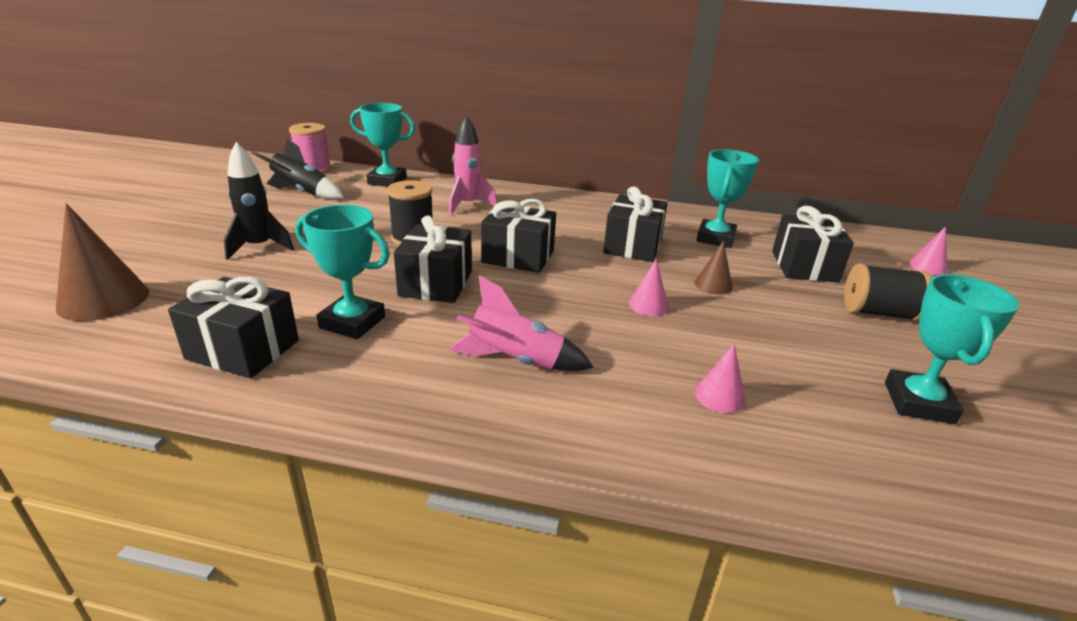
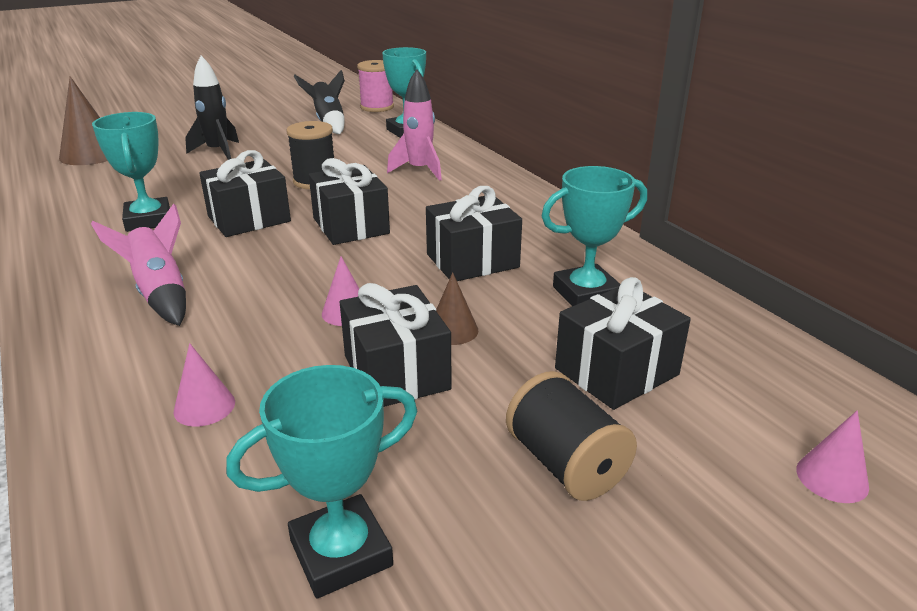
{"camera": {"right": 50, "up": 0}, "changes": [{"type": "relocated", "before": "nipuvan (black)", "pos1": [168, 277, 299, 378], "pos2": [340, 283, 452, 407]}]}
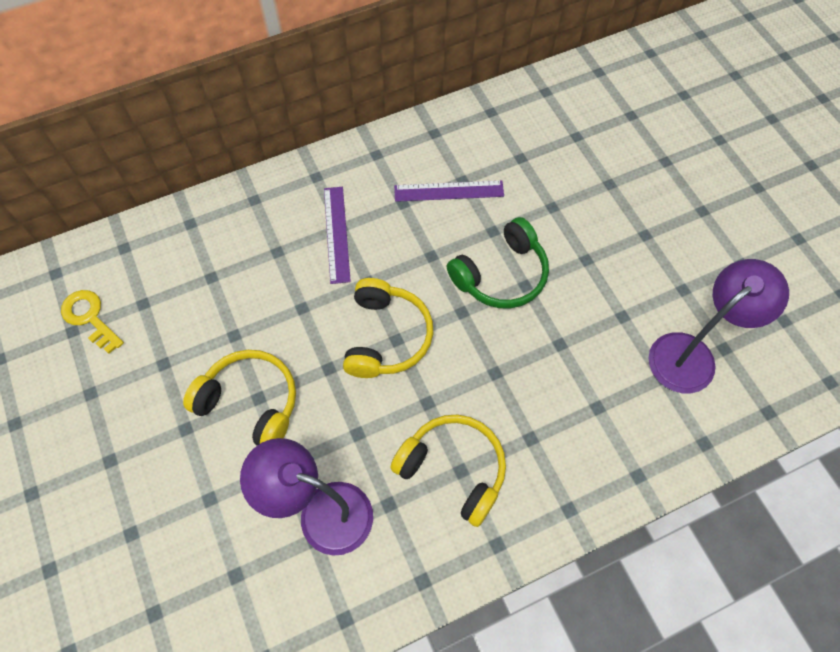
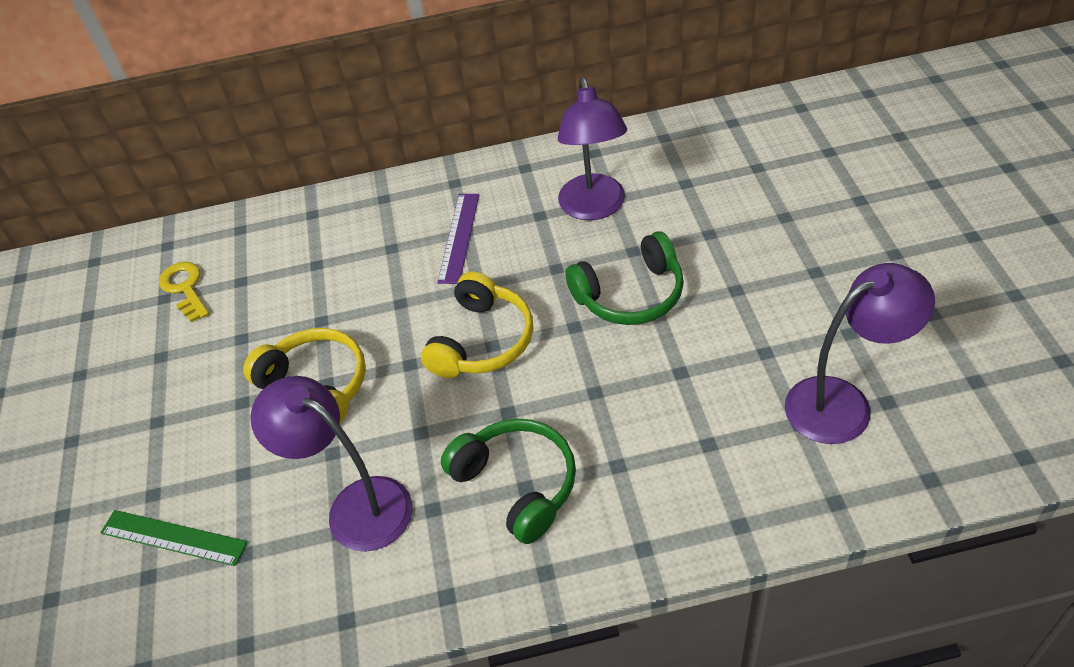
{"camera": {"right": 20, "up": -15}, "changes": [{"type": "appeared", "after": "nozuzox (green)", "pos2": [100, 510, 248, 566]}, {"type": "colour", "before": "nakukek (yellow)", "after": "nakukek (green)", "pos1": [390, 415, 506, 527], "pos2": [441, 419, 576, 544]}, {"type": "exchanged", "before": "nozuzox (purple)", "after": "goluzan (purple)", "pos1": [394, 181, 504, 202], "pos2": [558, 77, 627, 220]}]}
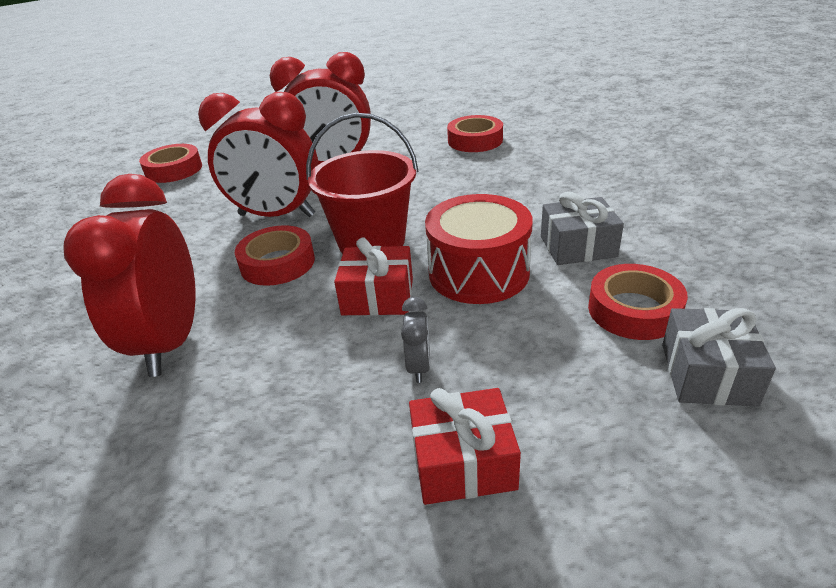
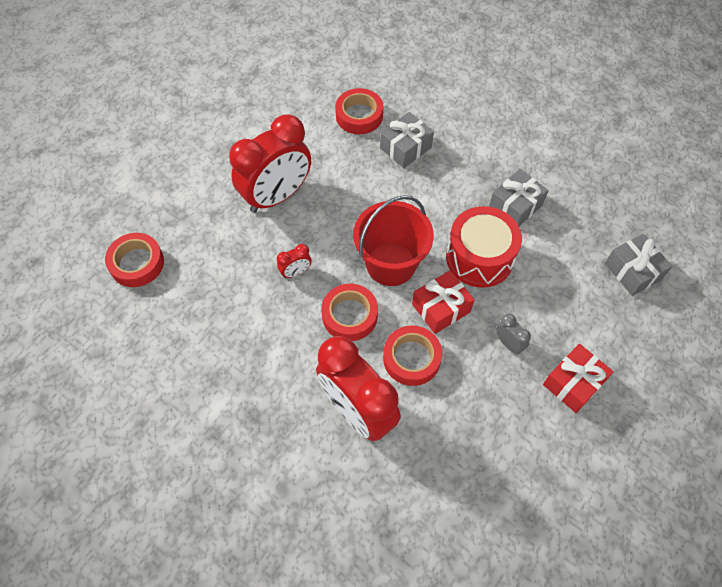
{"camera": {"right": -40, "up": 25}, "changes": [{"type": "size", "before": "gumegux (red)", "pos1": [198, 92, 318, 217], "pos2": [277, 244, 312, 278], "scale": 0.41}, {"type": "appeared", "after": "nipuvan (grey)", "pos2": [380, 112, 434, 168]}, {"type": "relocated", "before": "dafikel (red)", "pos1": [588, 264, 688, 340], "pos2": [383, 326, 442, 386]}]}
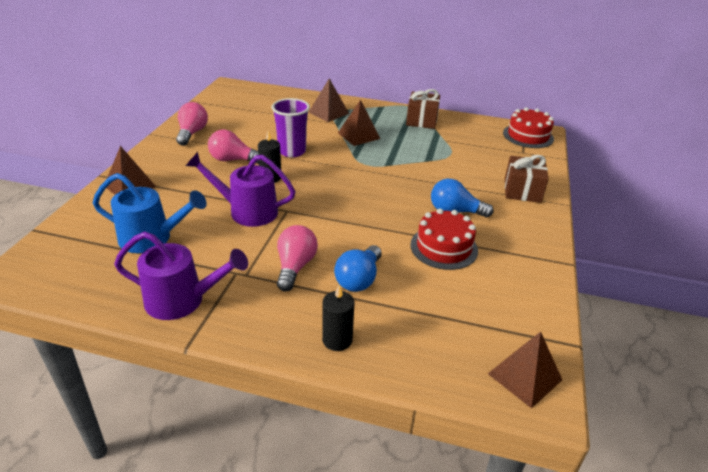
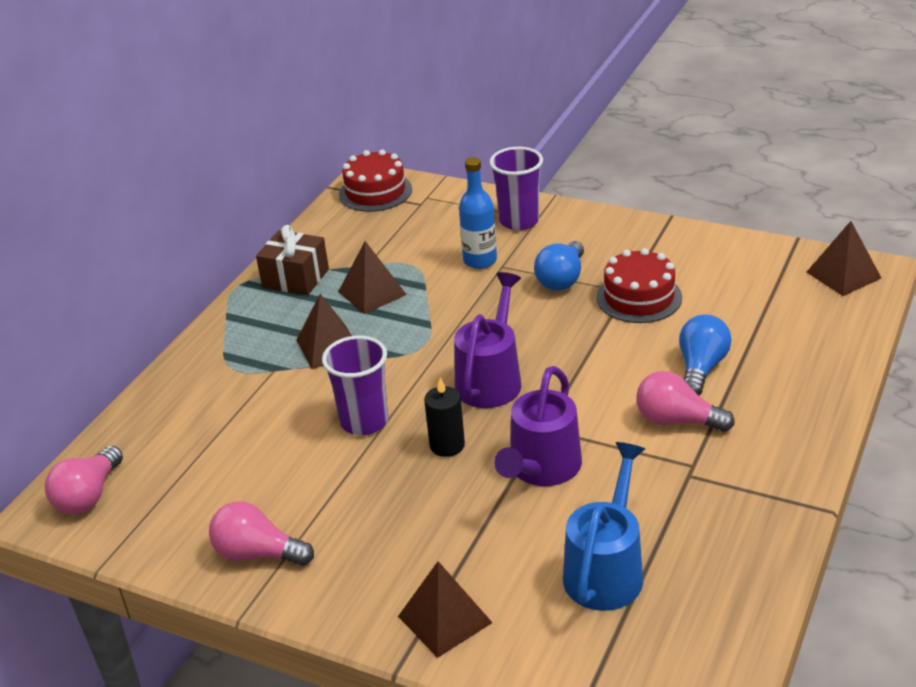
{"camera": {"right": -75, "up": 0}, "changes": [{"type": "relocated", "before": "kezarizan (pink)", "pos1": [208, 130, 259, 164], "pos2": [45, 446, 123, 514]}, {"type": "relocated", "before": "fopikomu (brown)", "pos1": [309, 78, 349, 122], "pos2": [338, 241, 407, 314]}, {"type": "relocated", "before": "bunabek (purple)", "pos1": [114, 232, 248, 320], "pos2": [454, 272, 522, 408]}, {"type": "appeared", "after": "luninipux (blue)", "pos2": [459, 157, 497, 269]}, {"type": "exchanged", "before": "nipuvan (brown)", "after": "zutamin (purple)", "pos1": [505, 155, 549, 203], "pos2": [490, 147, 543, 230]}, {"type": "spun", "before": "kezarizan (blue)", "pos1": [334, 245, 382, 292], "pos2": [679, 314, 732, 395], "turn": -105}, {"type": "missing", "before": "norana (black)", "pos1": [322, 285, 354, 351]}]}
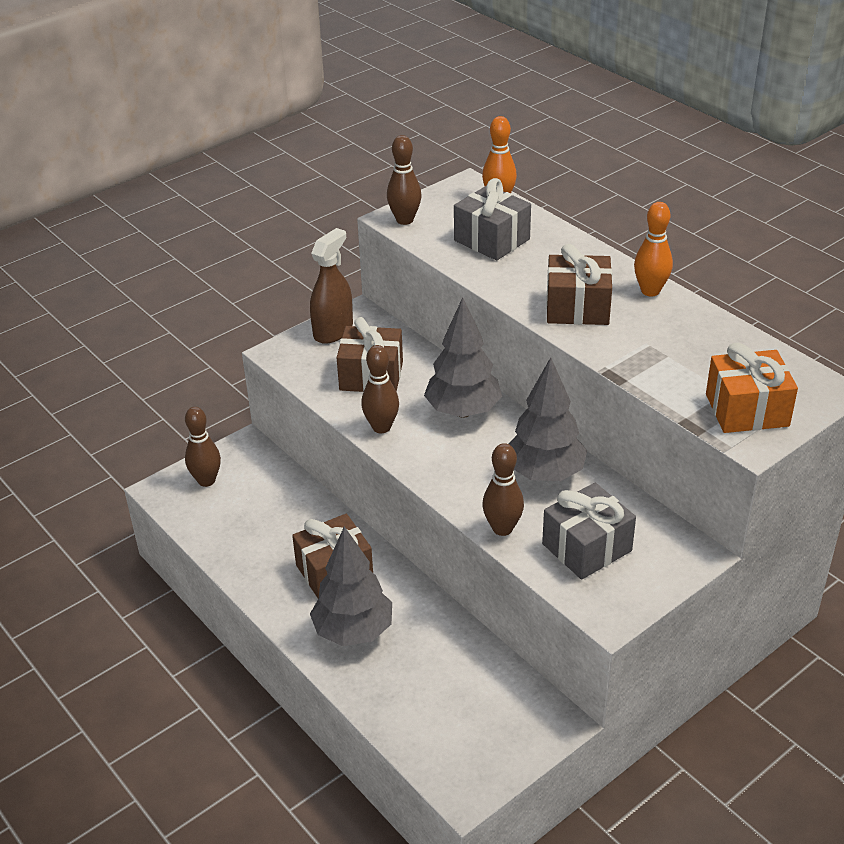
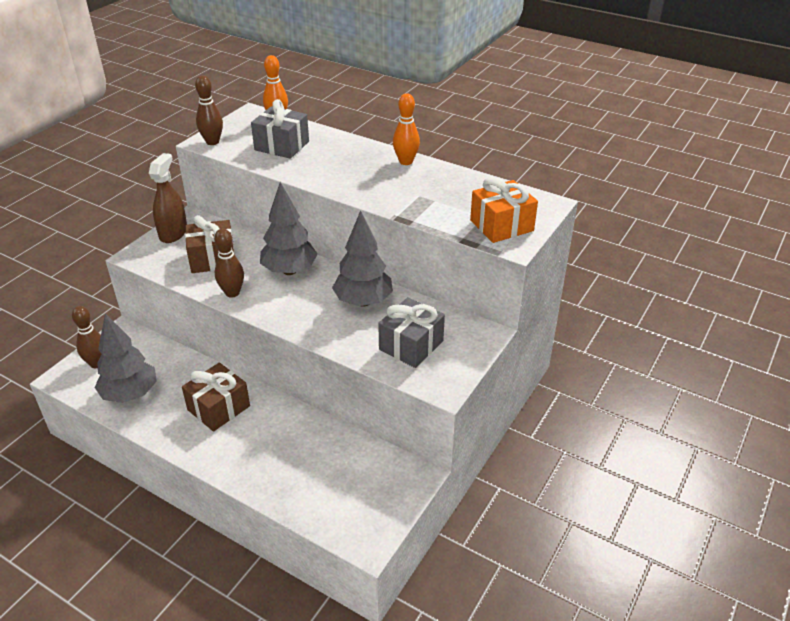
{"camera": {"right": -20, "up": 0}, "changes": [{"type": "relocated", "before": "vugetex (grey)", "pos1": [310, 526, 392, 646], "pos2": [95, 313, 157, 403]}, {"type": "missing", "before": "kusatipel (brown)", "pos1": [482, 443, 524, 536]}, {"type": "missing", "before": "nipuvan (brown)", "pos1": [546, 244, 612, 325]}]}
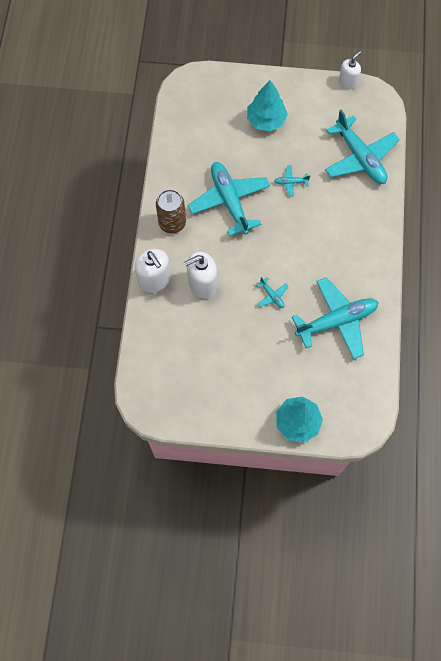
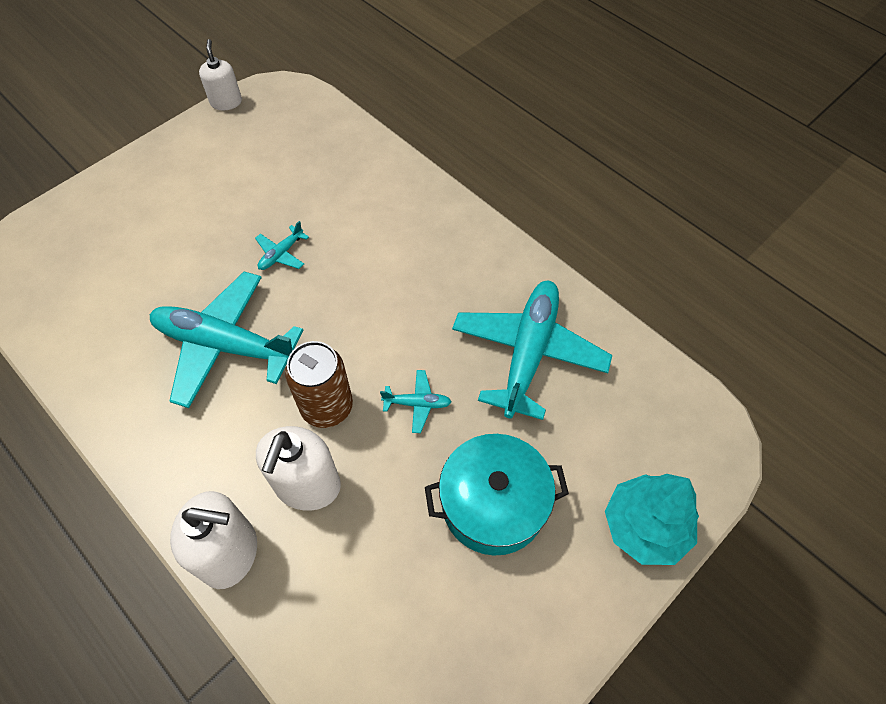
{"camera": {"right": -50, "up": -10}, "changes": [{"type": "relocated", "before": "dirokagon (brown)", "pos1": [156, 189, 186, 234], "pos2": [285, 341, 353, 428]}, {"type": "appeared", "after": "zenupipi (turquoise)", "pos2": [425, 434, 569, 556]}, {"type": "missing", "before": "vugetex (turquoise)", "pos1": [247, 80, 288, 131]}, {"type": "missing", "before": "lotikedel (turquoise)", "pos1": [325, 110, 400, 184]}]}
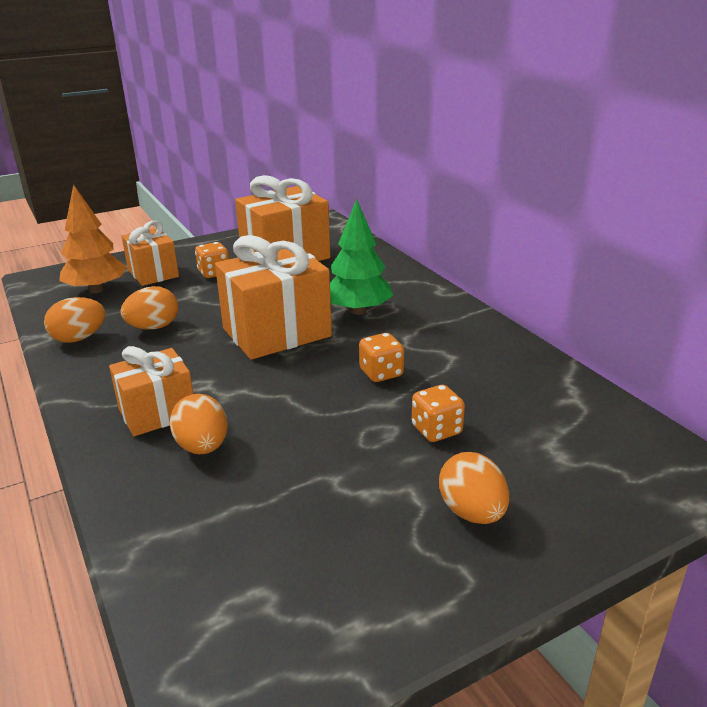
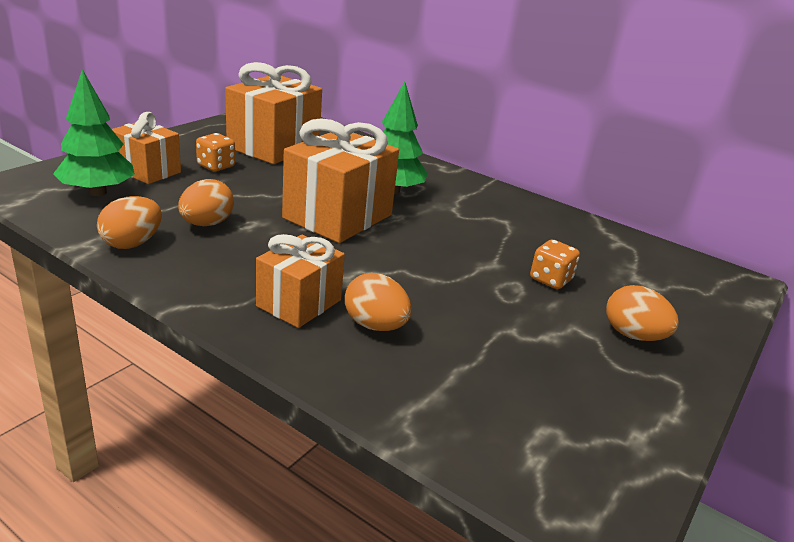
{"camera": {"right": -30, "up": 0}, "changes": [{"type": "colour", "before": "vugetex (orange)", "after": "vugetex (green)", "pos1": [59, 184, 128, 293], "pos2": [53, 69, 135, 196]}, {"type": "missing", "before": "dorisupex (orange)", "pos1": [359, 333, 404, 382]}]}
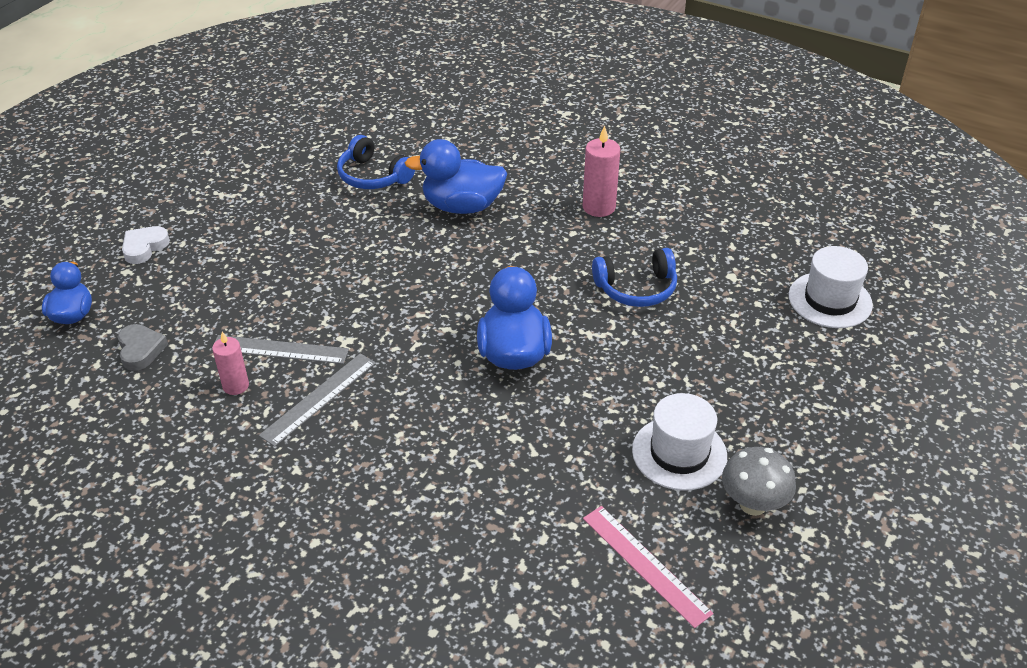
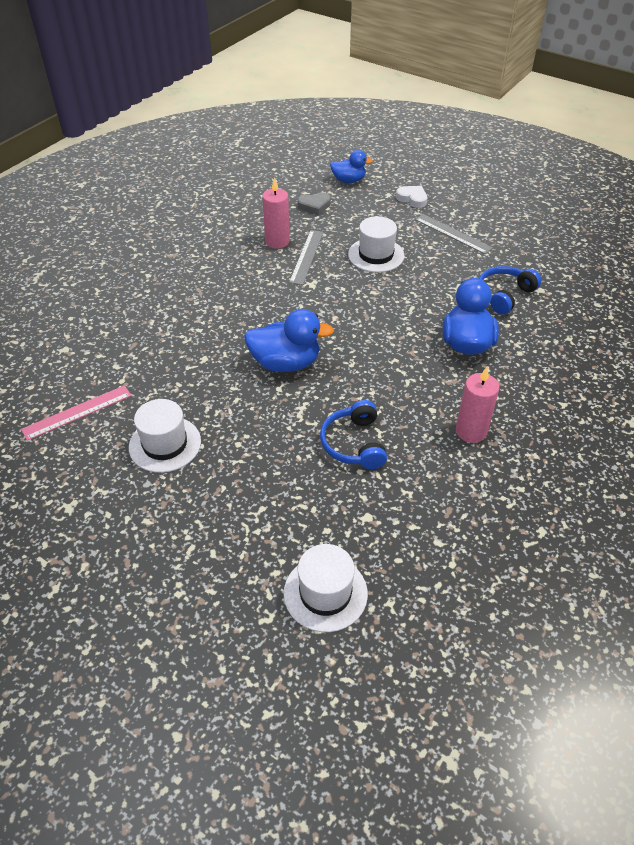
{"camera": {"right": 95, "up": 5}, "changes": [{"type": "size", "before": "norana (pink)", "pos1": [212, 332, 249, 395], "pos2": [262, 177, 290, 248], "scale": 1.52}, {"type": "appeared", "after": "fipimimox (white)", "pos2": [348, 216, 404, 272]}, {"type": "relocated", "before": "nozuzox (grey)", "pos1": [259, 353, 376, 447], "pos2": [415, 214, 493, 254]}, {"type": "missing", "before": "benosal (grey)", "pos1": [722, 447, 796, 516]}]}
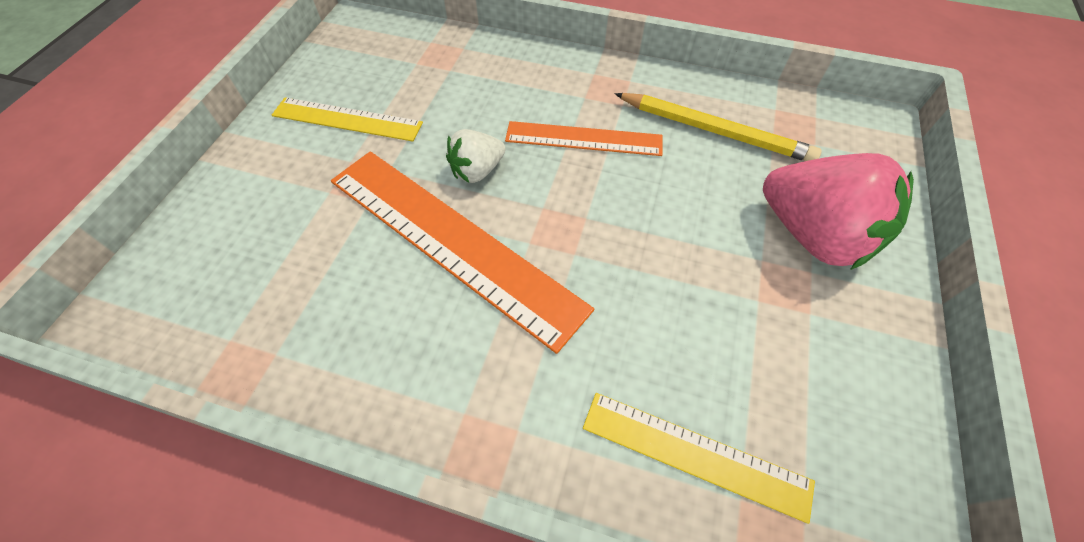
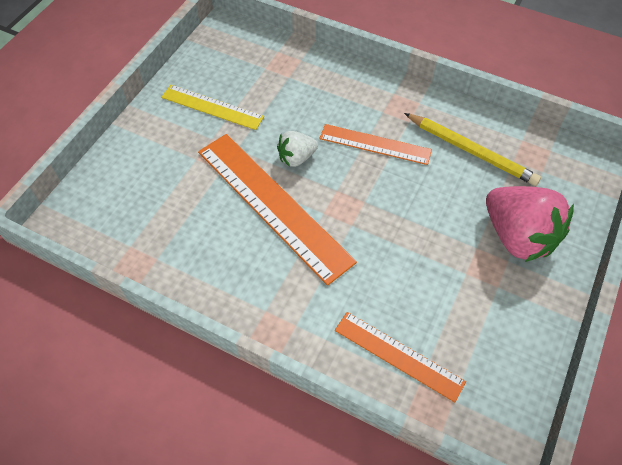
{"camera": {"right": 10, "up": 0}, "changes": [{"type": "colour", "before": "nozuzox (yellow)", "after": "nozuzox (orange)", "pos1": [583, 393, 815, 524], "pos2": [335, 312, 466, 402]}]}
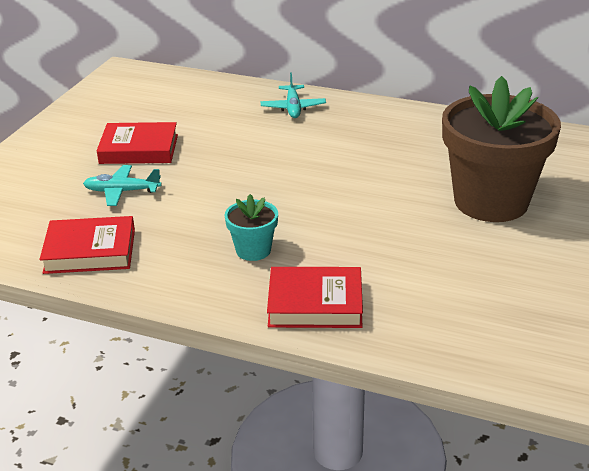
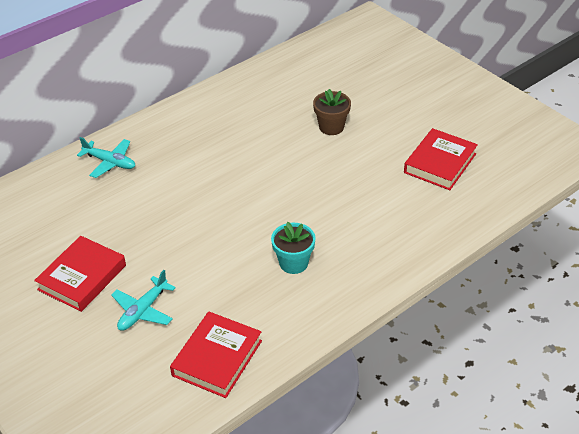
{"camera": {"right": -60, "up": 10}, "changes": [{"type": "size", "before": "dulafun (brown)", "pos1": [442, 76, 561, 222], "pos2": [313, 89, 351, 135], "scale": 0.45}, {"type": "relocated", "before": "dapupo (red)", "pos1": [267, 267, 363, 328], "pos2": [404, 128, 478, 190]}]}
